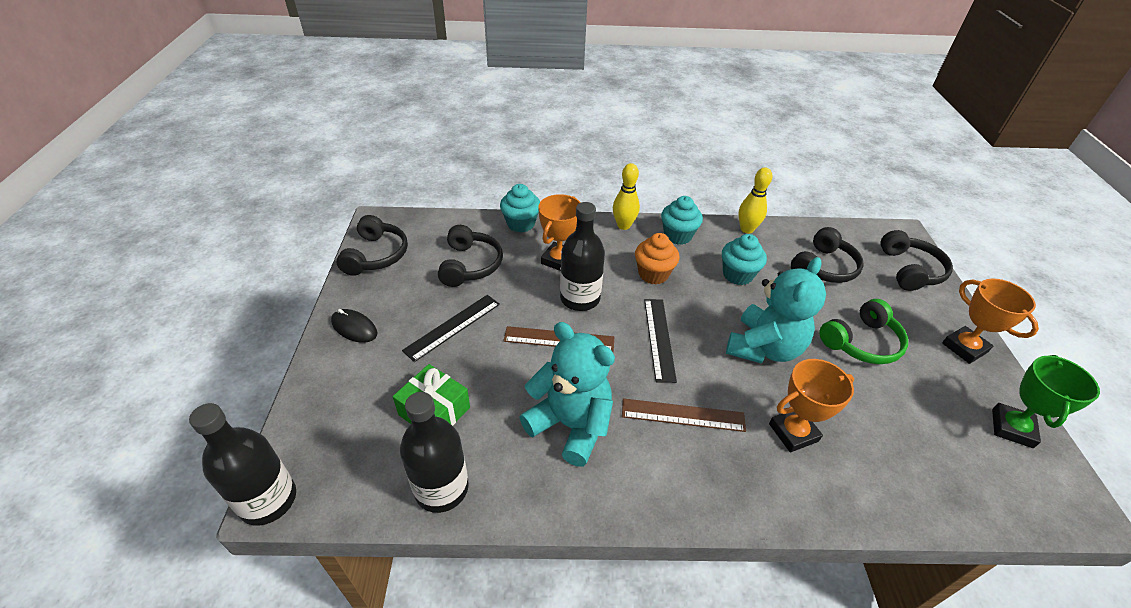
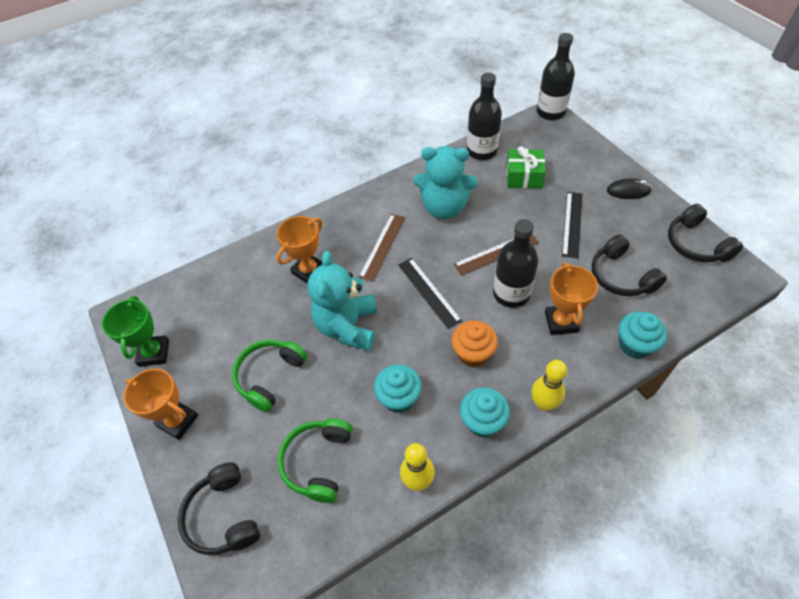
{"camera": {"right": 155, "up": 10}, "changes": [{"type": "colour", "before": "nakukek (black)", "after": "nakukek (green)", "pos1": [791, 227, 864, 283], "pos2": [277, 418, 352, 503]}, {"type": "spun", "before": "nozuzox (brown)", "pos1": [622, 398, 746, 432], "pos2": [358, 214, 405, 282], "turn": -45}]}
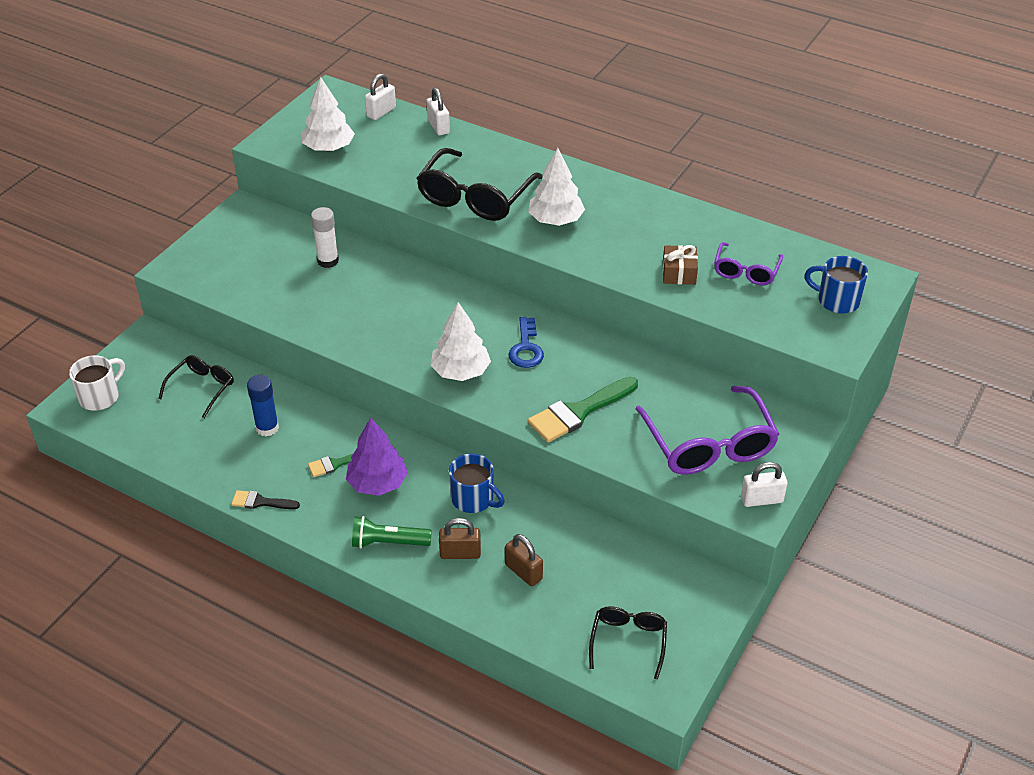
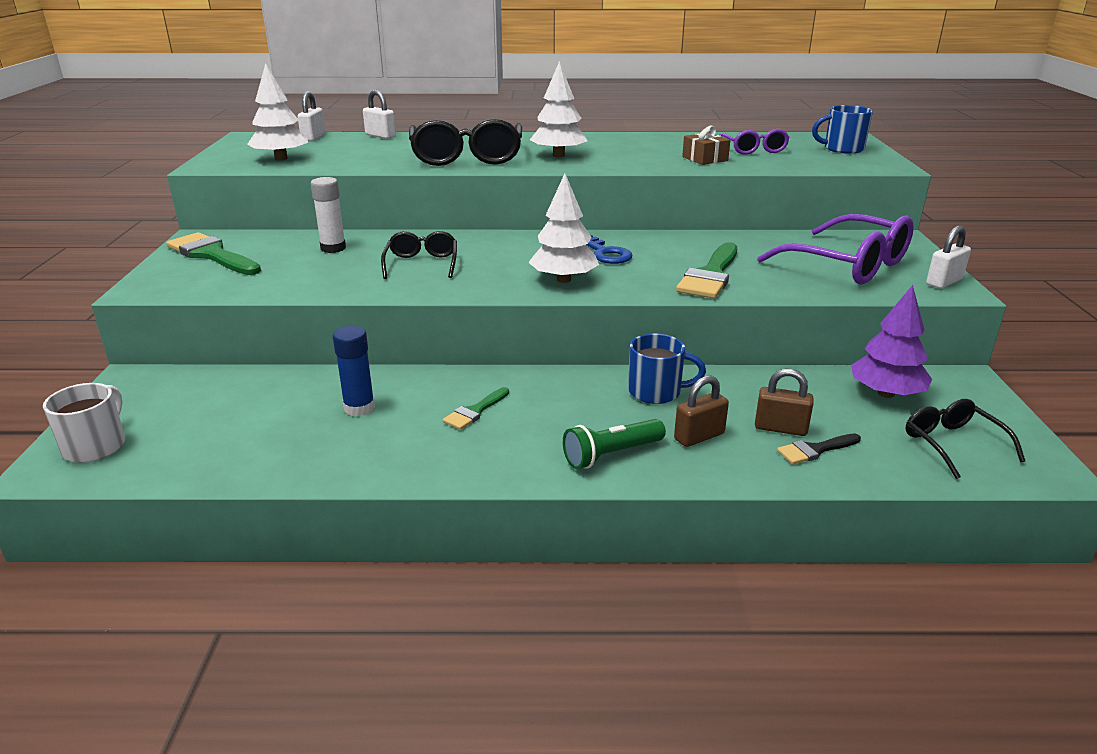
{"camera": {"right": -30, "up": -15}, "changes": [{"type": "appeared", "after": "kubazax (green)", "pos2": [166, 232, 261, 275]}, {"type": "relocated", "before": "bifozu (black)", "pos1": [158, 355, 234, 418], "pos2": [381, 231, 457, 279]}, {"type": "relocated", "before": "kubazax (black)", "pos1": [231, 490, 300, 509], "pos2": [777, 433, 861, 464]}, {"type": "relocated", "before": "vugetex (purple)", "pos1": [346, 418, 408, 496], "pos2": [851, 285, 932, 398]}]}
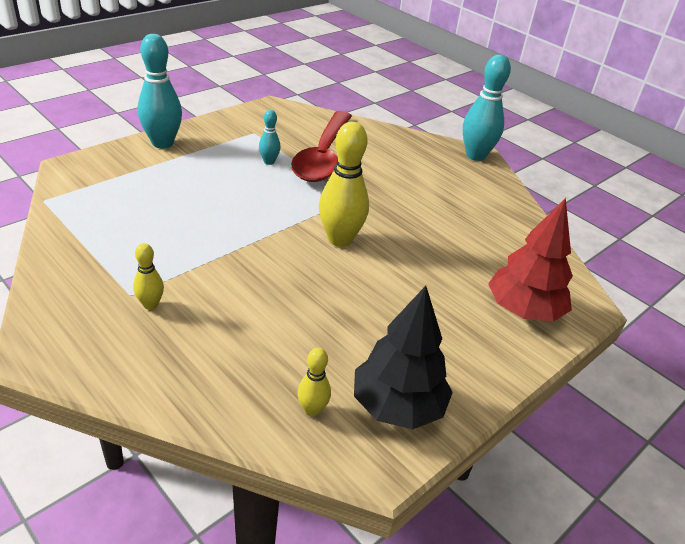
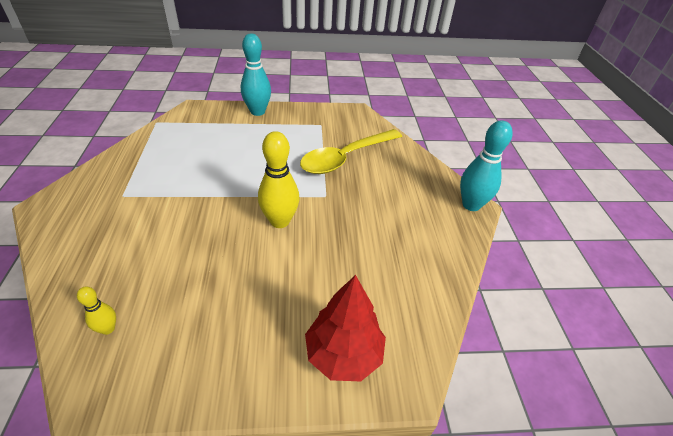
{"camera": {"right": 40, "up": 5}, "changes": [{"type": "colour", "before": "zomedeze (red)", "after": "zomedeze (yellow)", "pos1": [291, 111, 352, 182], "pos2": [300, 129, 402, 174]}, {"type": "missing", "before": "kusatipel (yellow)", "pos1": [133, 243, 164, 310]}, {"type": "missing", "before": "kusatipel (turquoise)", "pos1": [259, 110, 281, 165]}, {"type": "missing", "before": "vugetex (black)", "pos1": [354, 286, 453, 429]}]}
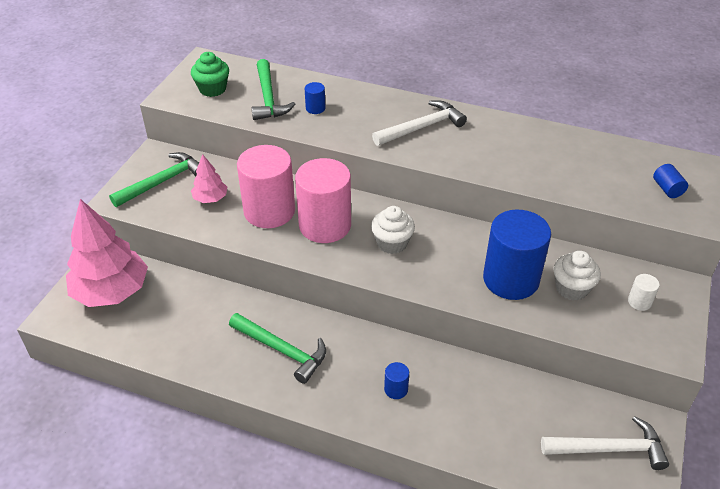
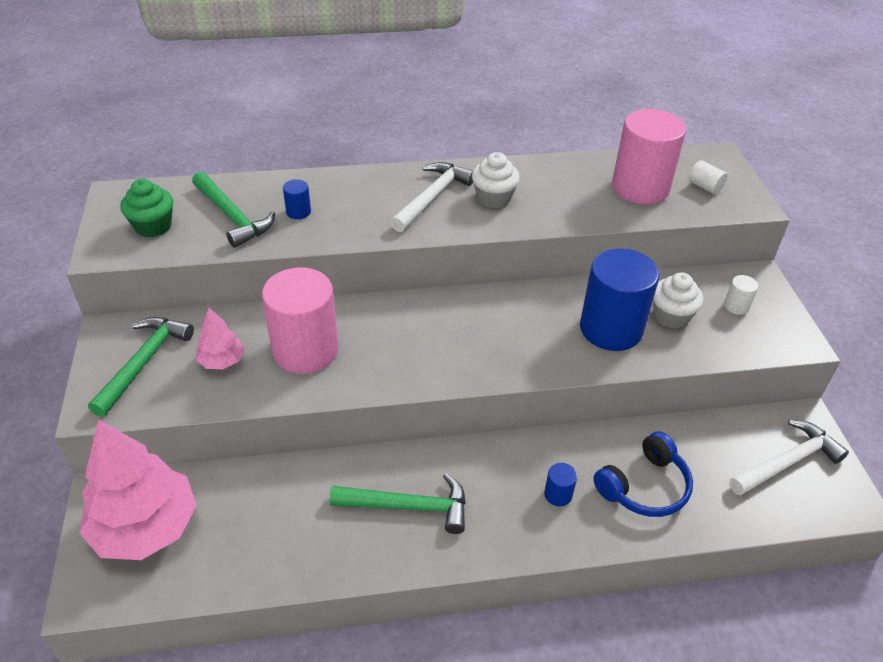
{"camera": {"right": -30, "up": 0}, "changes": [{"type": "relocated", "before": "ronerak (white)", "pos1": [371, 206, 415, 254], "pos2": [472, 152, 520, 208]}, {"type": "appeared", "after": "nakukek (blue)", "pos2": [593, 431, 693, 517]}, {"type": "relocated", "before": "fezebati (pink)", "pos1": [295, 158, 351, 243], "pos2": [612, 109, 686, 204]}, {"type": "colour", "before": "fezebati (blue)", "after": "fezebati (white)", "pos1": [653, 164, 688, 198], "pos2": [689, 160, 728, 194]}]}
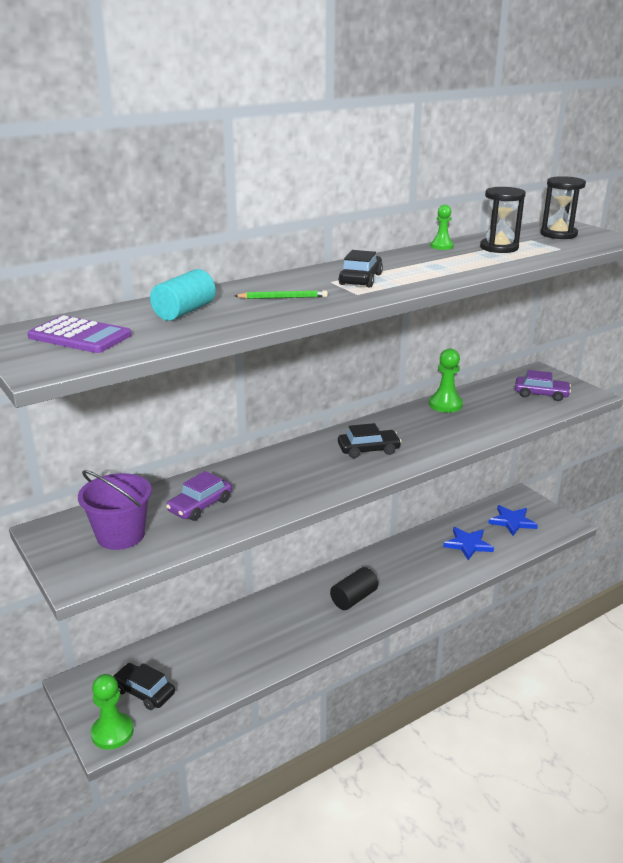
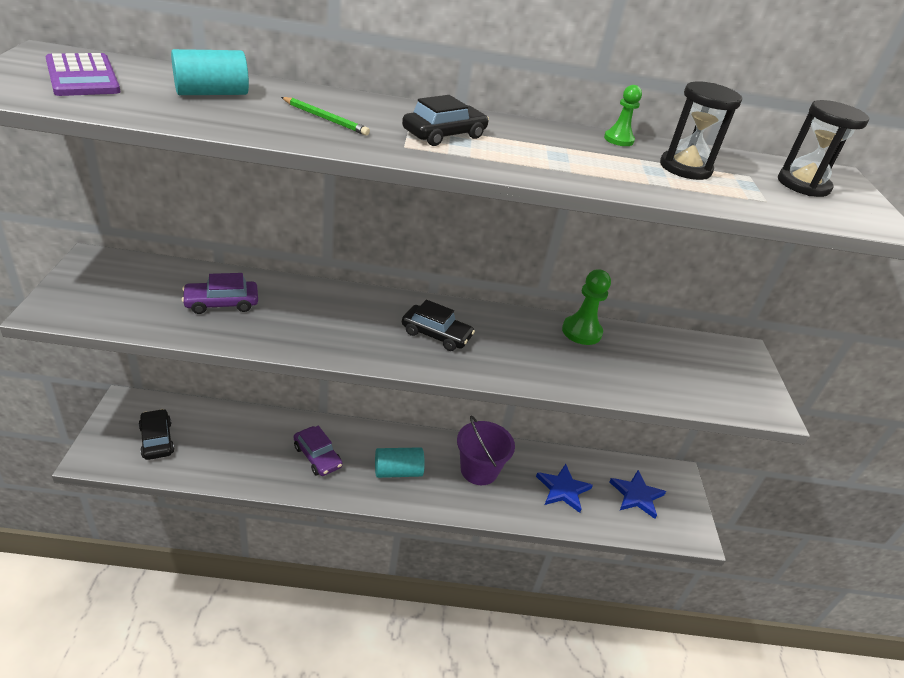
{"camera": {"right": 30, "up": 10}, "changes": [{"type": "relocated", "before": "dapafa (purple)", "pos1": [515, 370, 571, 401], "pos2": [294, 426, 343, 476]}, {"type": "colour", "before": "fezebati (black)", "after": "fezebati (turquoise)", "pos1": [330, 567, 378, 610], "pos2": [375, 447, 425, 478]}, {"type": "relocated", "before": "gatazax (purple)", "pos1": [78, 470, 152, 550], "pos2": [457, 416, 515, 485]}, {"type": "missing", "before": "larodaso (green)", "pos1": [91, 674, 134, 750]}]}
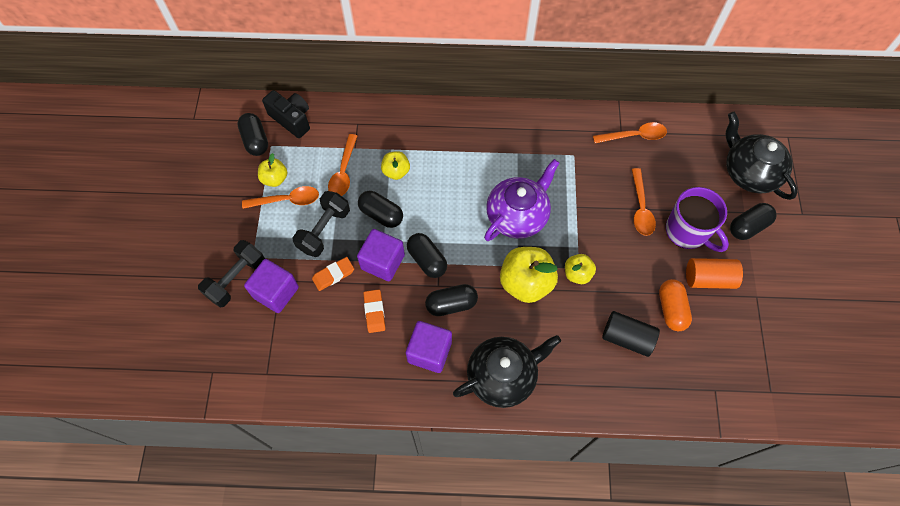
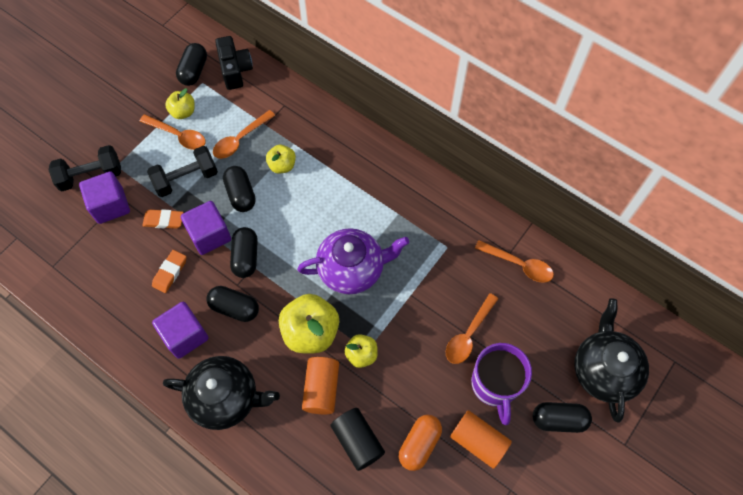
{"camera": {"right": 35, "up": 0}, "changes": [{"type": "appeared", "after": "fezebati (orange)", "pos2": [302, 357, 339, 414]}]}
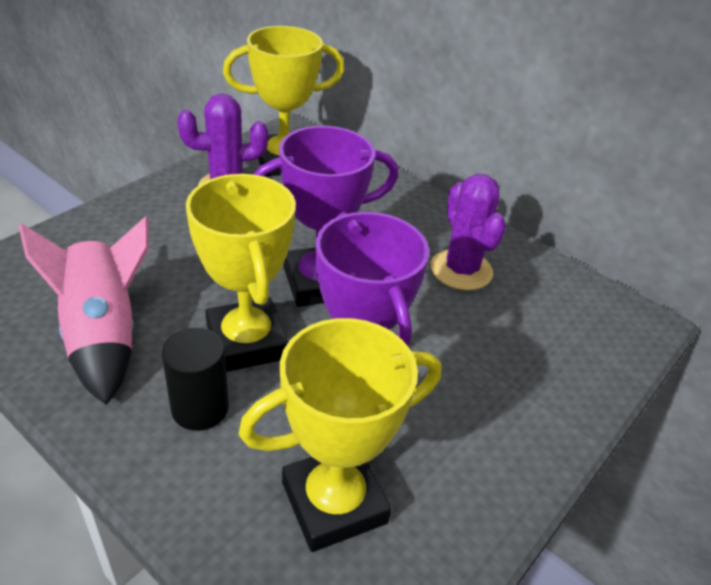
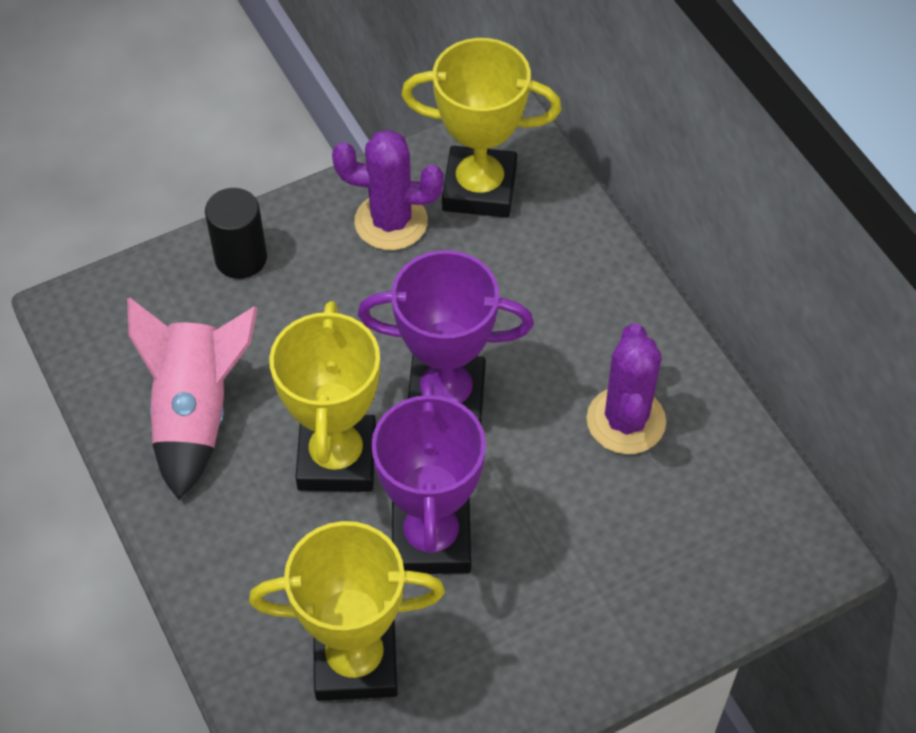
{"camera": {"right": 25, "up": 15}, "changes": [{"type": "relocated", "before": "fezebati (black)", "pos1": [162, 328, 229, 431], "pos2": [205, 188, 267, 279]}]}
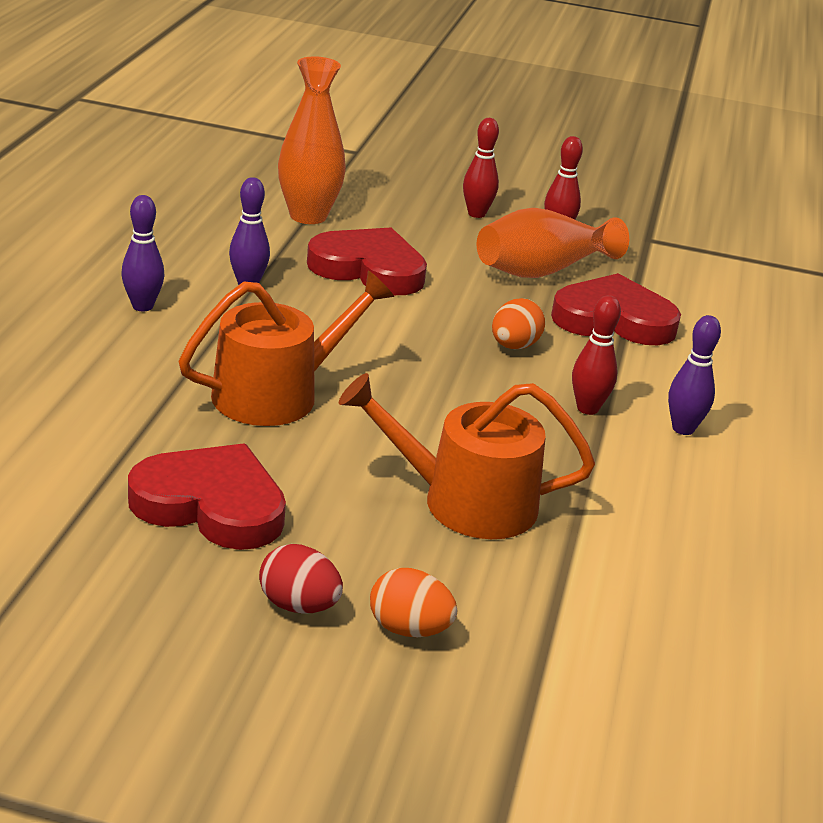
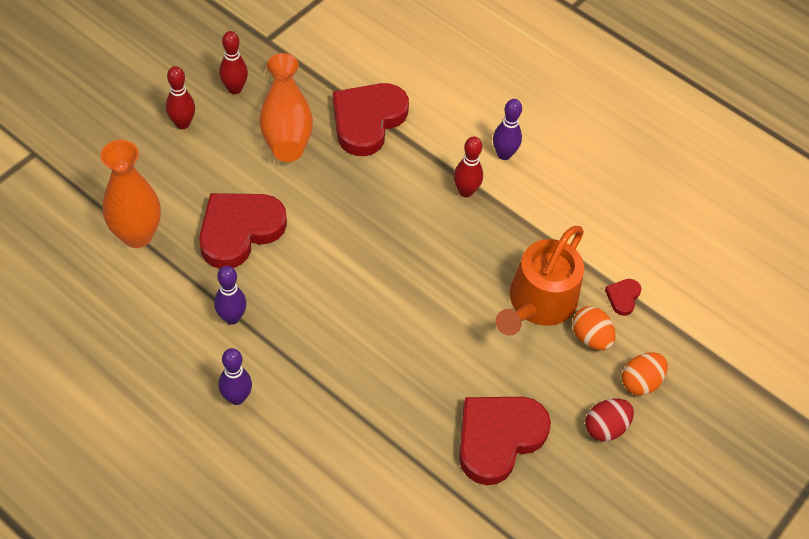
{"camera": {"right": -65, "up": 25}, "changes": [{"type": "relocated", "before": "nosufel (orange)", "pos1": [492, 298, 545, 349], "pos2": [572, 306, 616, 350]}, {"type": "appeared", "after": "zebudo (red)", "pos2": [605, 279, 641, 316]}, {"type": "missing", "before": "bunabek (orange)", "pos1": [179, 270, 394, 426]}]}
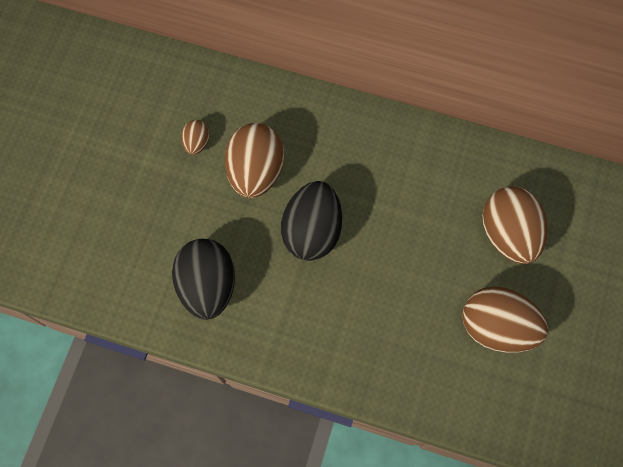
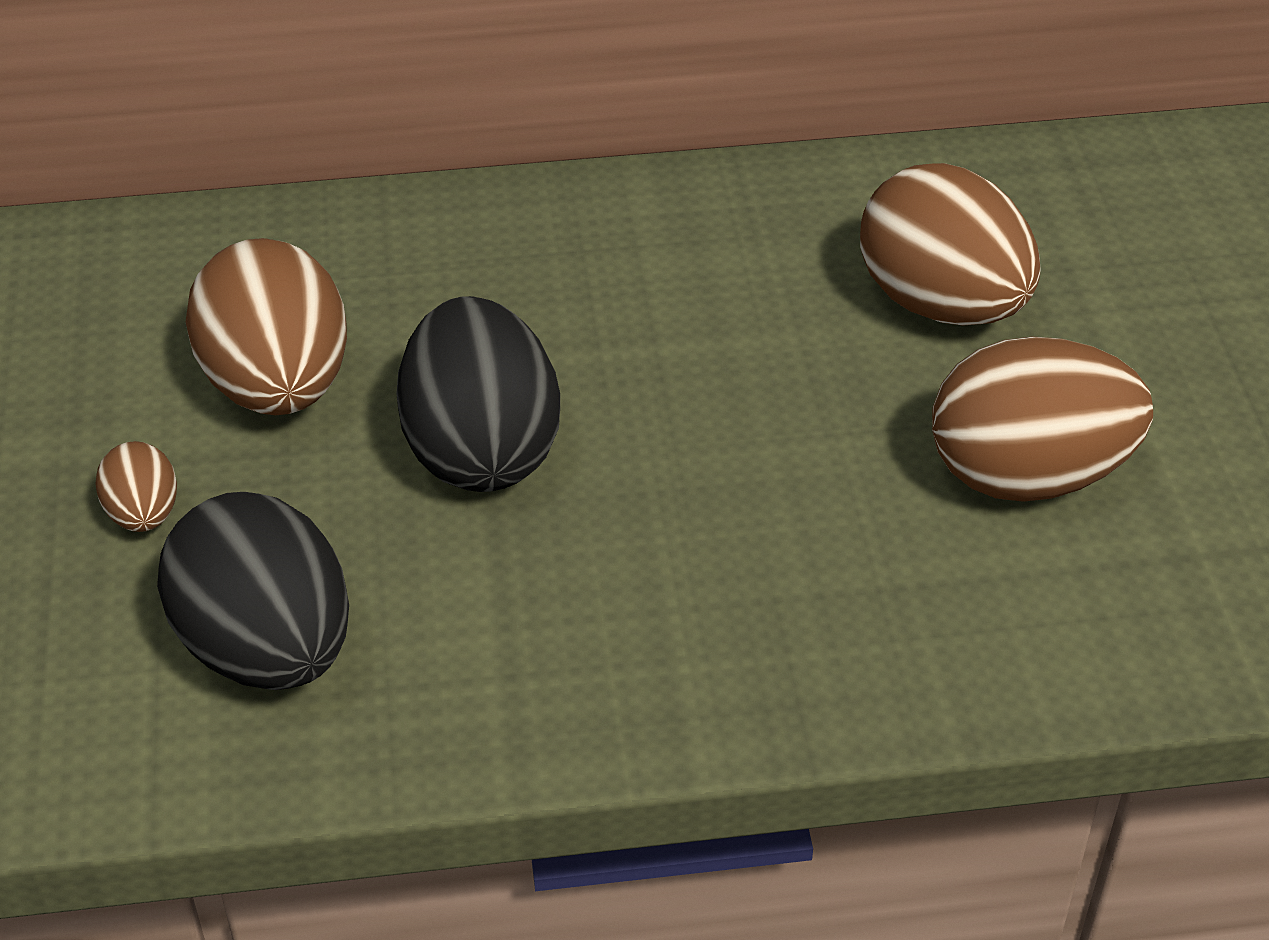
{"camera": {"right": -25, "up": -25}, "changes": [{"type": "relocated", "before": "nosufel (brown)", "pos1": [181, 120, 209, 155], "pos2": [95, 441, 177, 532]}]}
